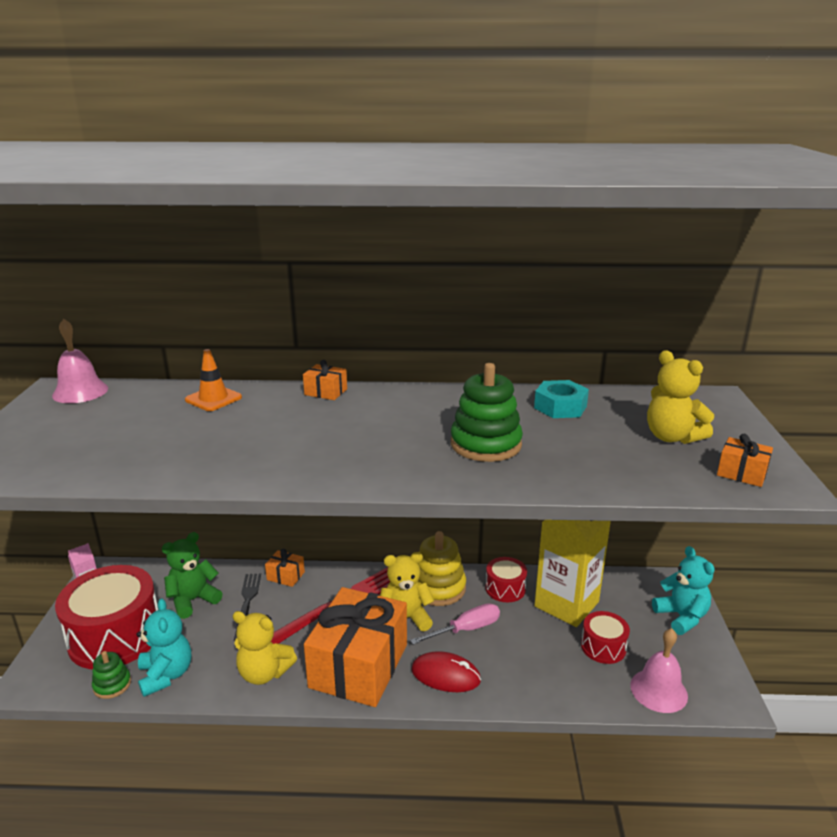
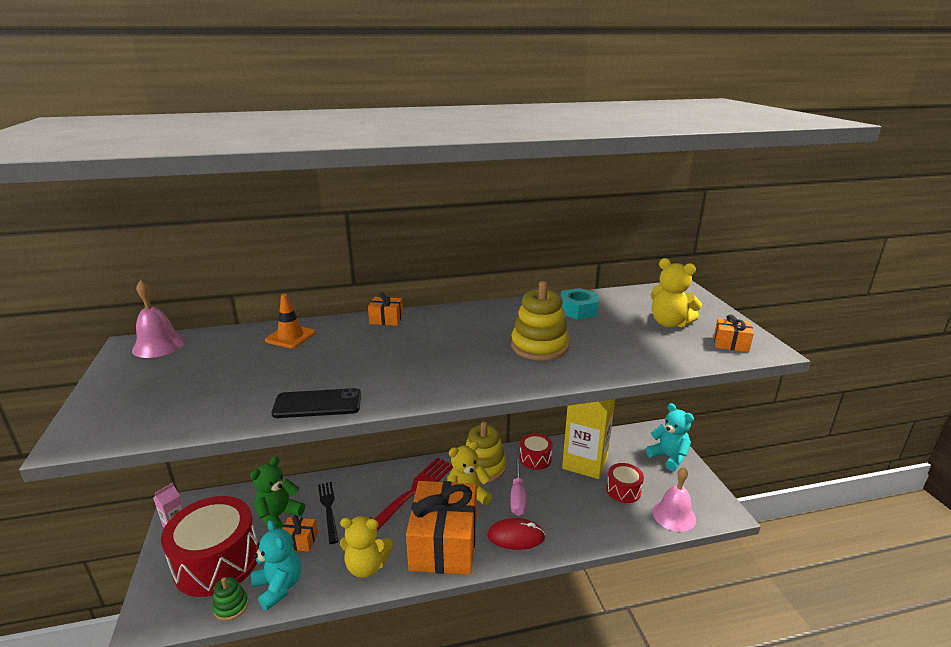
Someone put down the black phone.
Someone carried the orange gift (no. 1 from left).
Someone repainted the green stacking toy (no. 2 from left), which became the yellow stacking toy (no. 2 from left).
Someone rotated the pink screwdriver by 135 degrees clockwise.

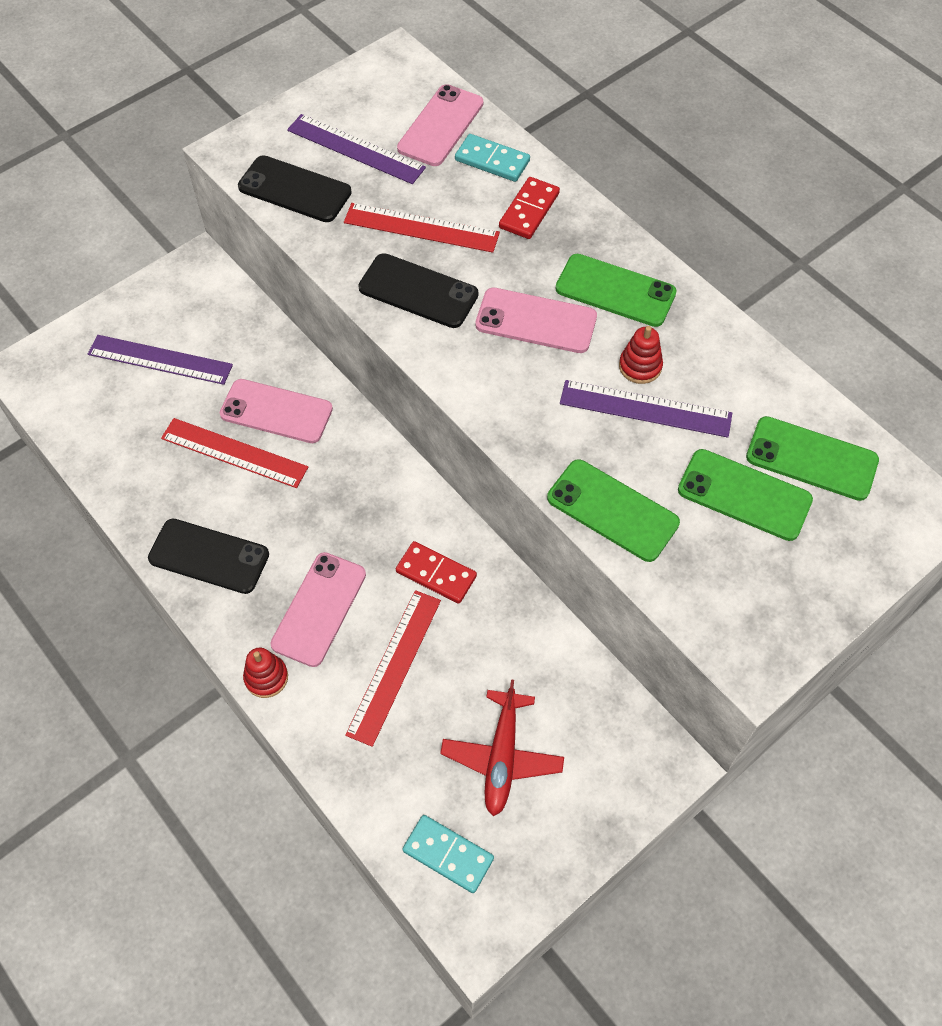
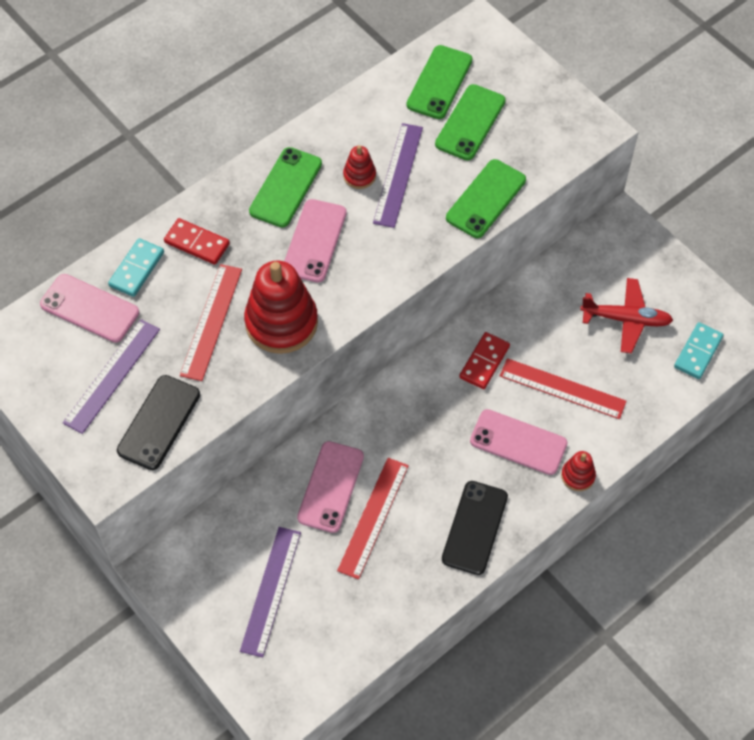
Someone swapped the black phone (no. 3 from left) for the red stacking toy (no. 1 from left).

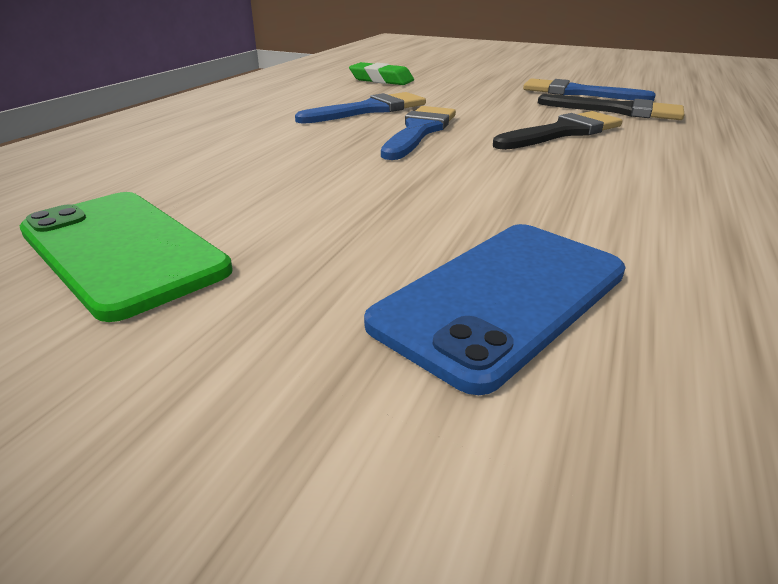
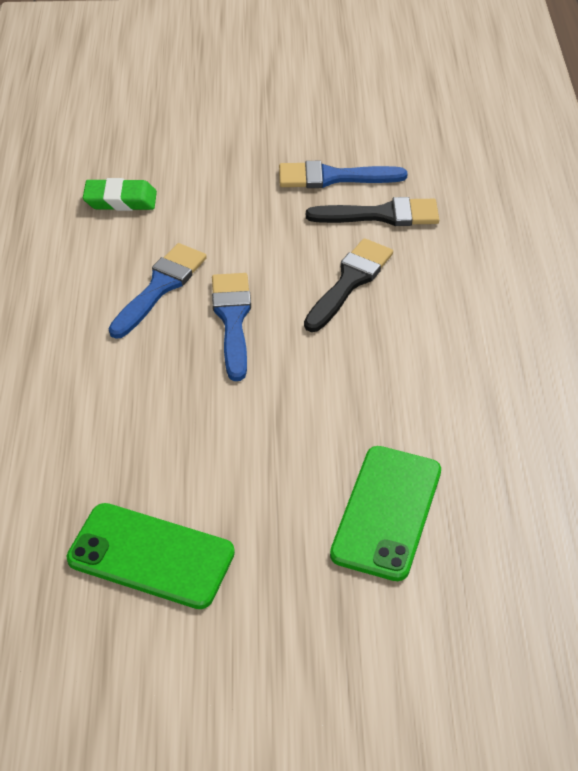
Someone repainted the blue phone, which became the green phone (no. 2 from left).

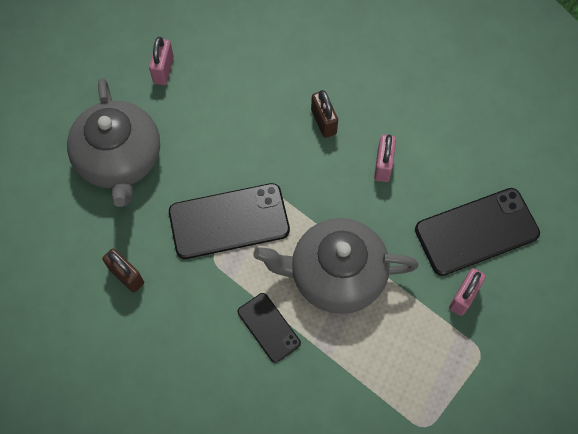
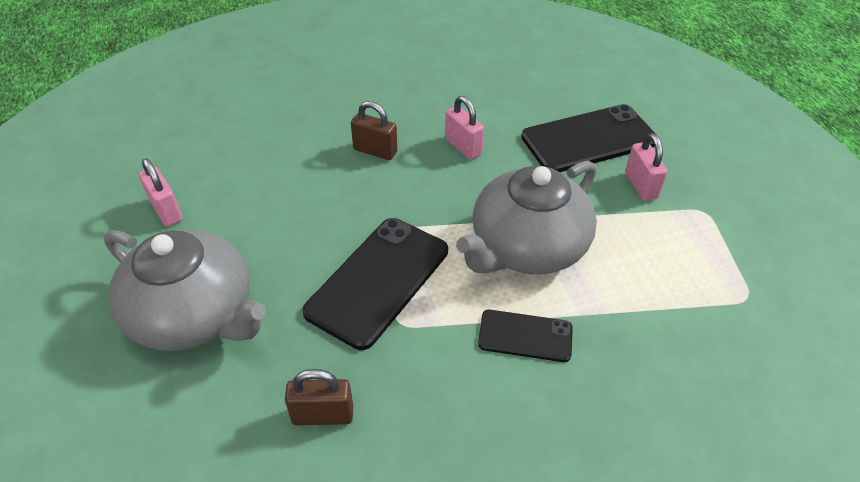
Someone rotated the black phone (no. 3 from left) by 45 degrees clockwise.

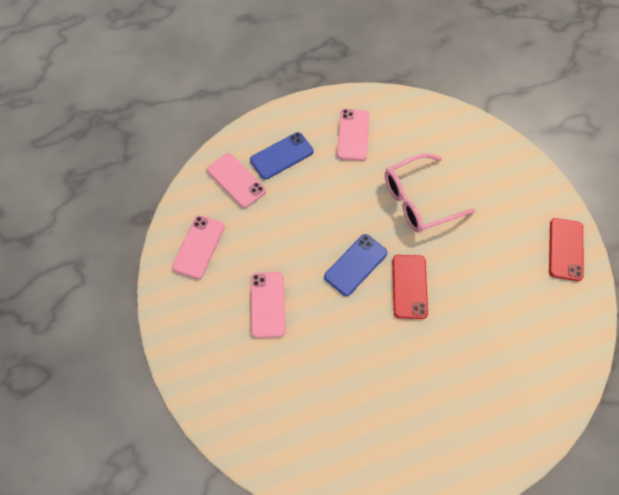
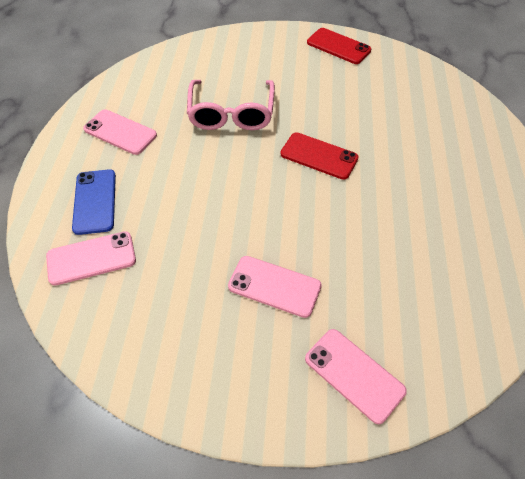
Someone carried the pink phone (no. 1 from left in the first image).
Someone took away the blue phone (no. 2 from left).

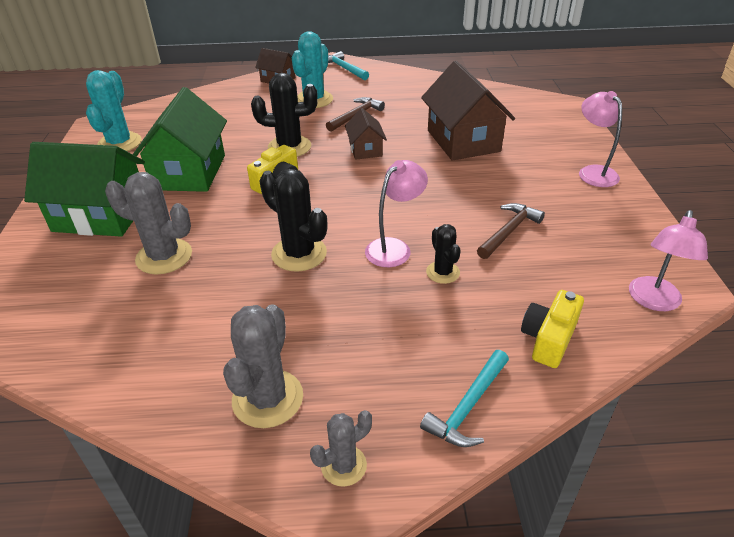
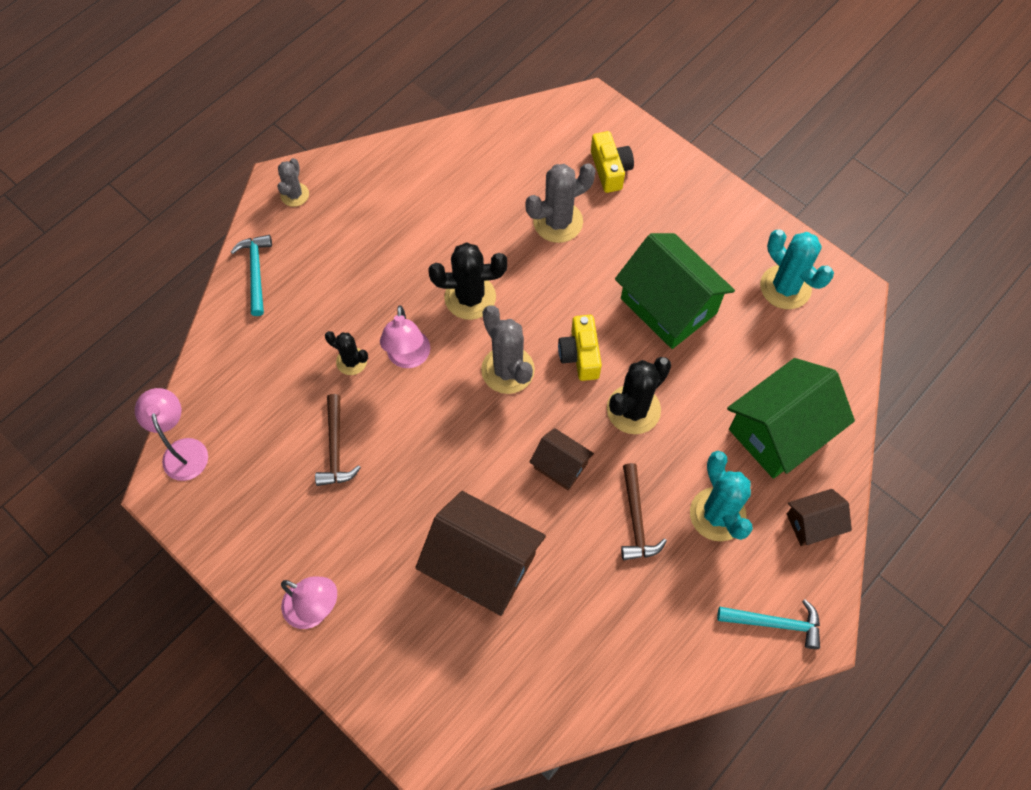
Someone carried the grey cactus (no. 2 from left).
Someone carried the yellow camera (no. 2 from left).
Someone carried the green house (no. 1 from left in the first image).

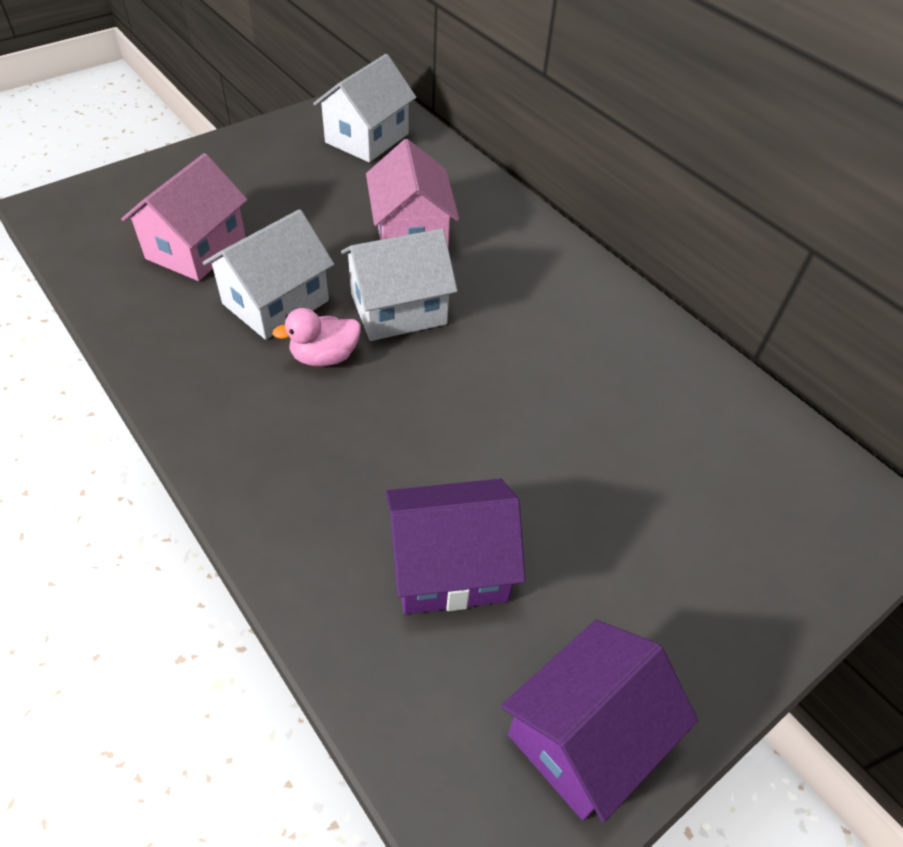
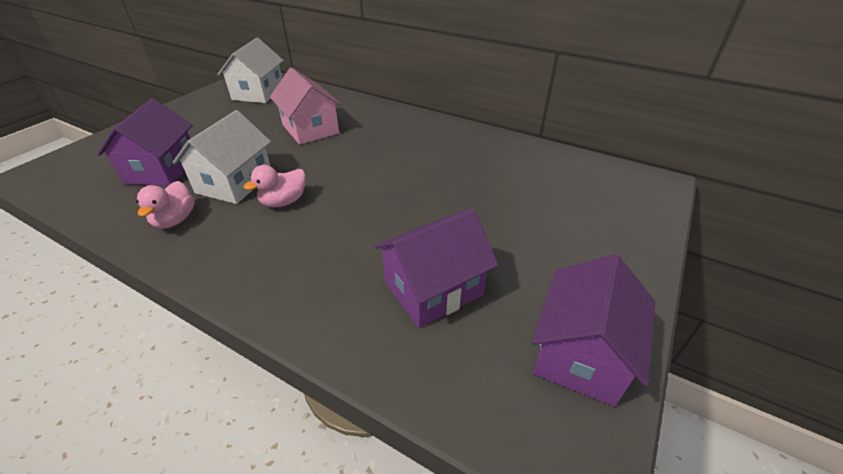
Someone repainted the pink house (no. 1 from left), which became the purple house (no. 1 from left).
Someone put down the pink duck (no. 1 from left).
Someone took away the white house (no. 3 from left).

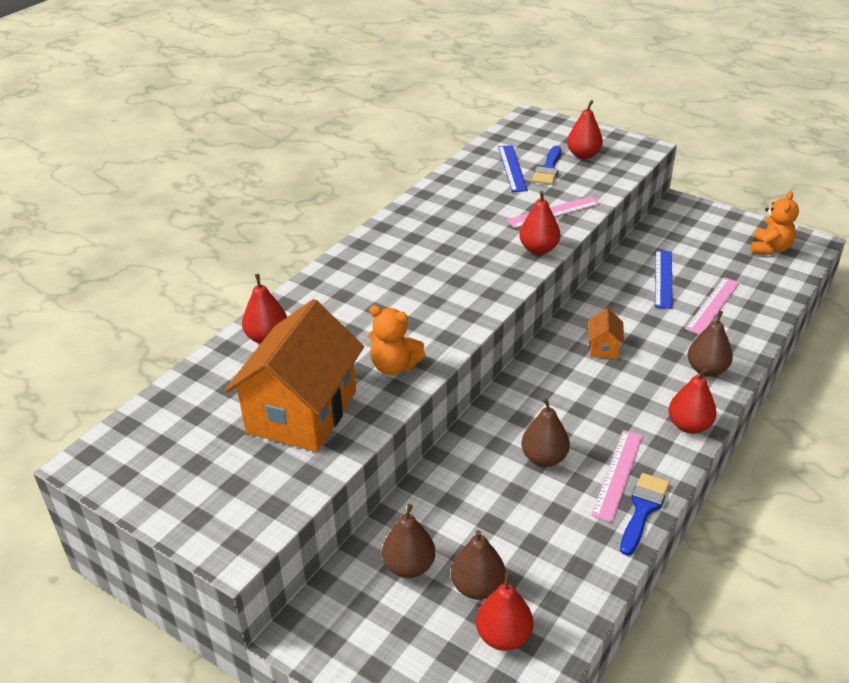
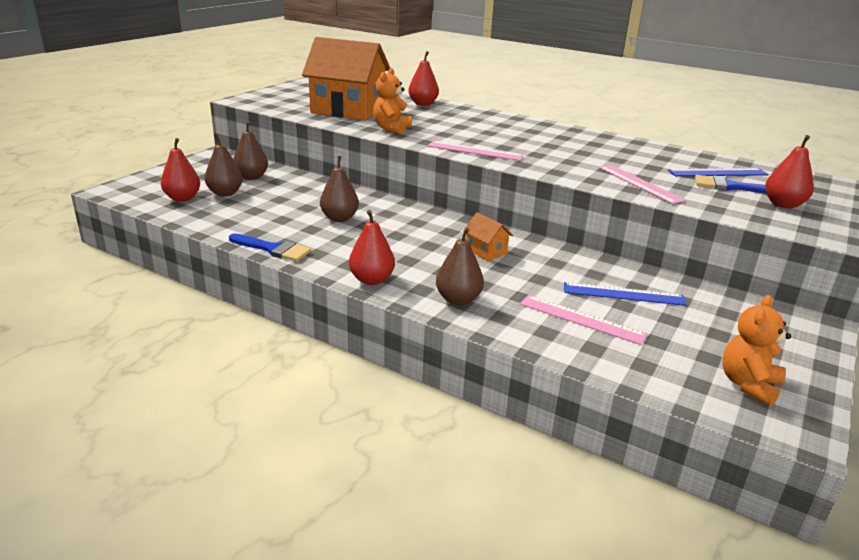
Someone carried the pink ruler (no. 2 from left in the first image).
Someone rotated the orange house (no. 2 from left) by 45 degrees clockwise.
Someone rotated the orange teddy bear (no. 2 from left) by 105 degrees clockwise.
Someone took away the red pear (no. 3 from left).

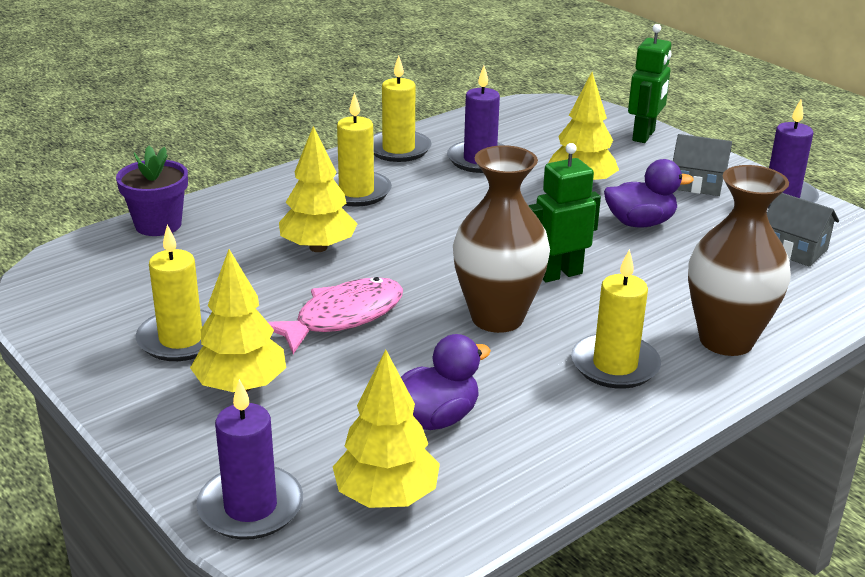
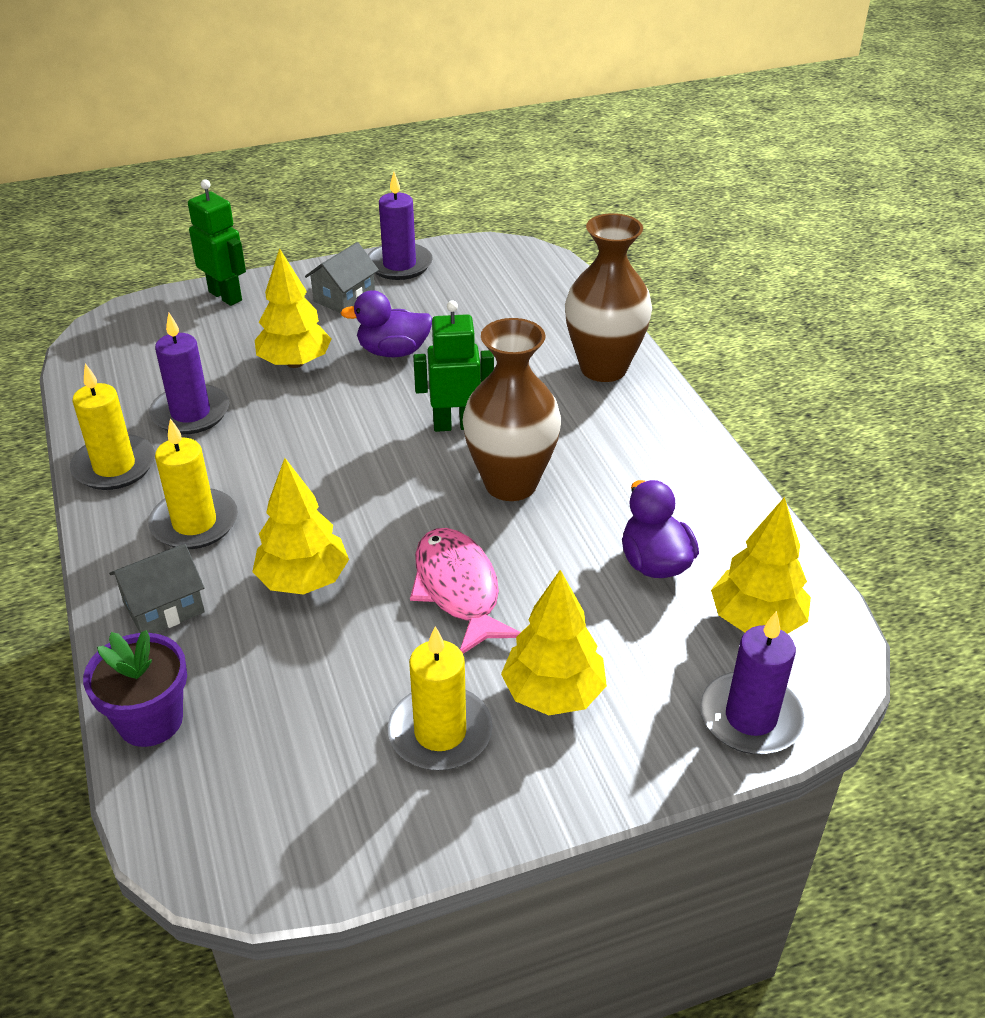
Someone carried the grey house (no. 2 from left in the first image).
Someone rotated the purple duck (no. 2 from left in the first image) by 105 degrees counterclockwise.
Someone rotated the green robot (no. 1 from left in the first image) by 90 degrees clockwise.
Someone took away the yellow candle (no. 4 from left).

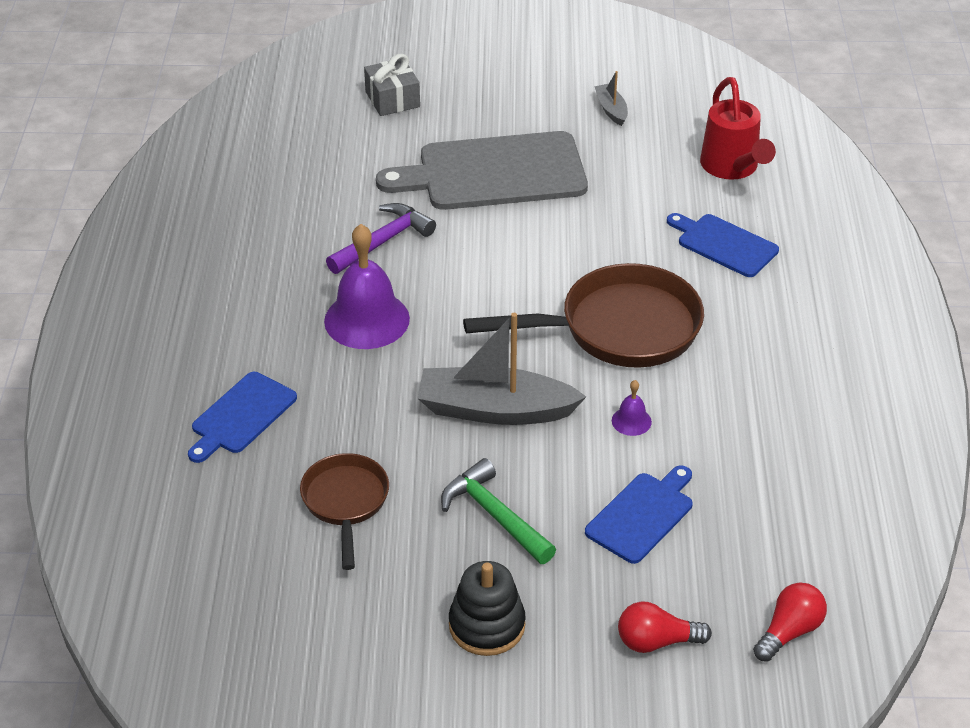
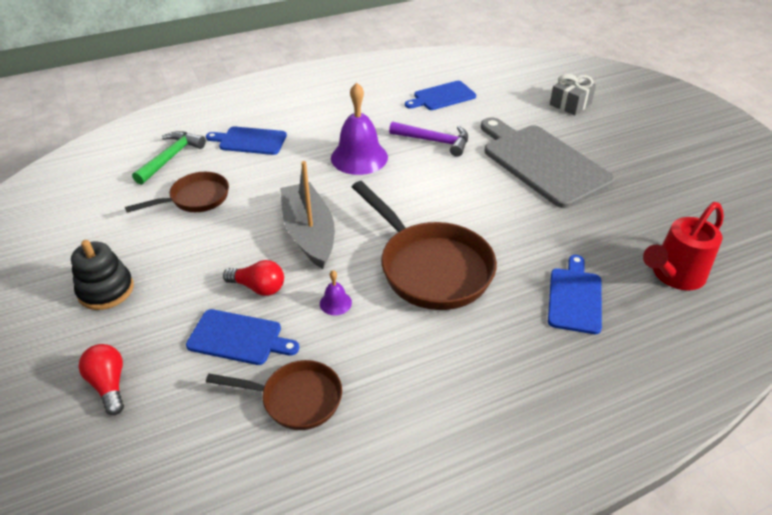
Someone carried the green hammer.
Someone put down the brown pan (no. 2 from left).
Someone carried the red light bulb (no. 2 from left).
Someone put down the blue cutting board (no. 3 from left).
Someone took away the grey boat (no. 2 from left).

